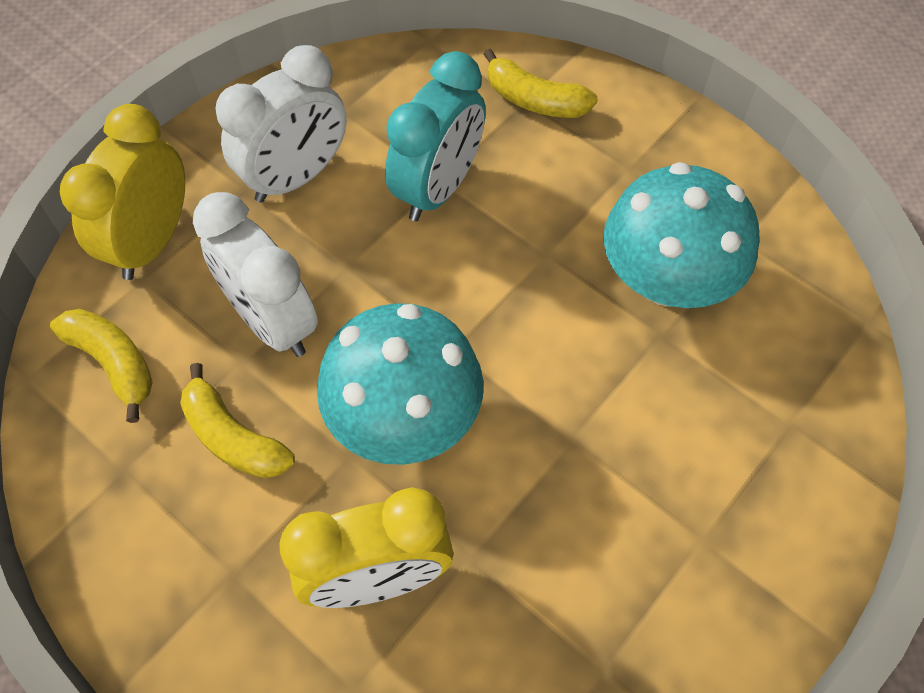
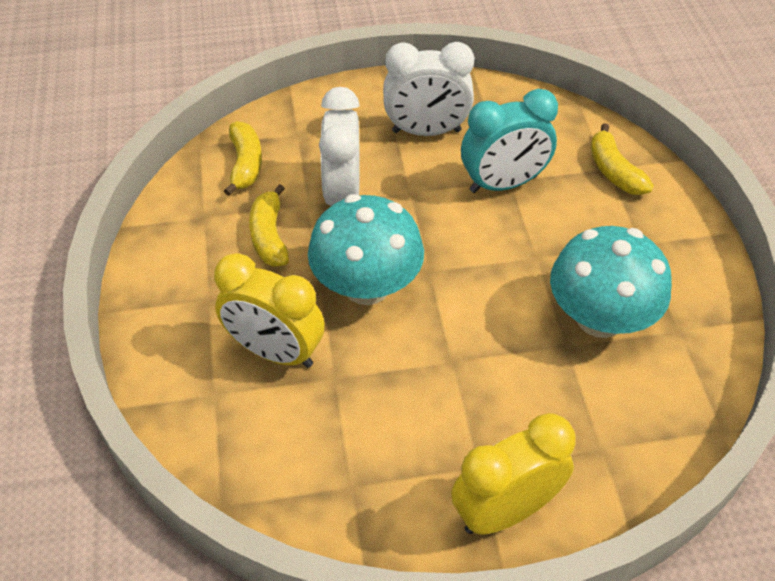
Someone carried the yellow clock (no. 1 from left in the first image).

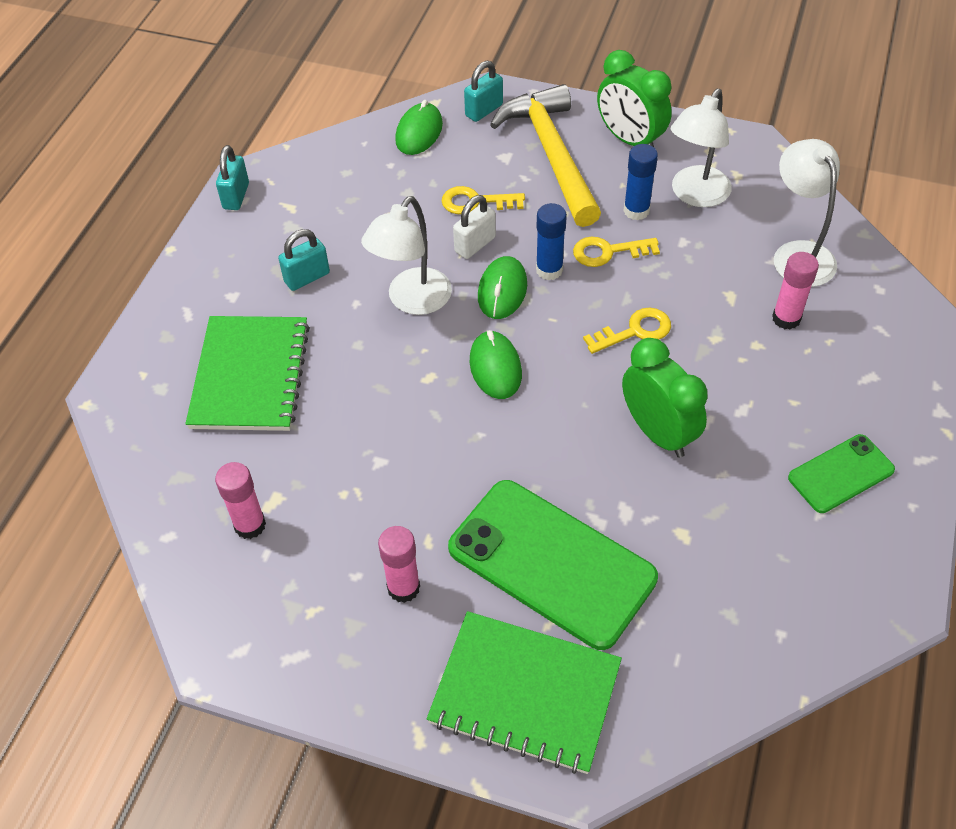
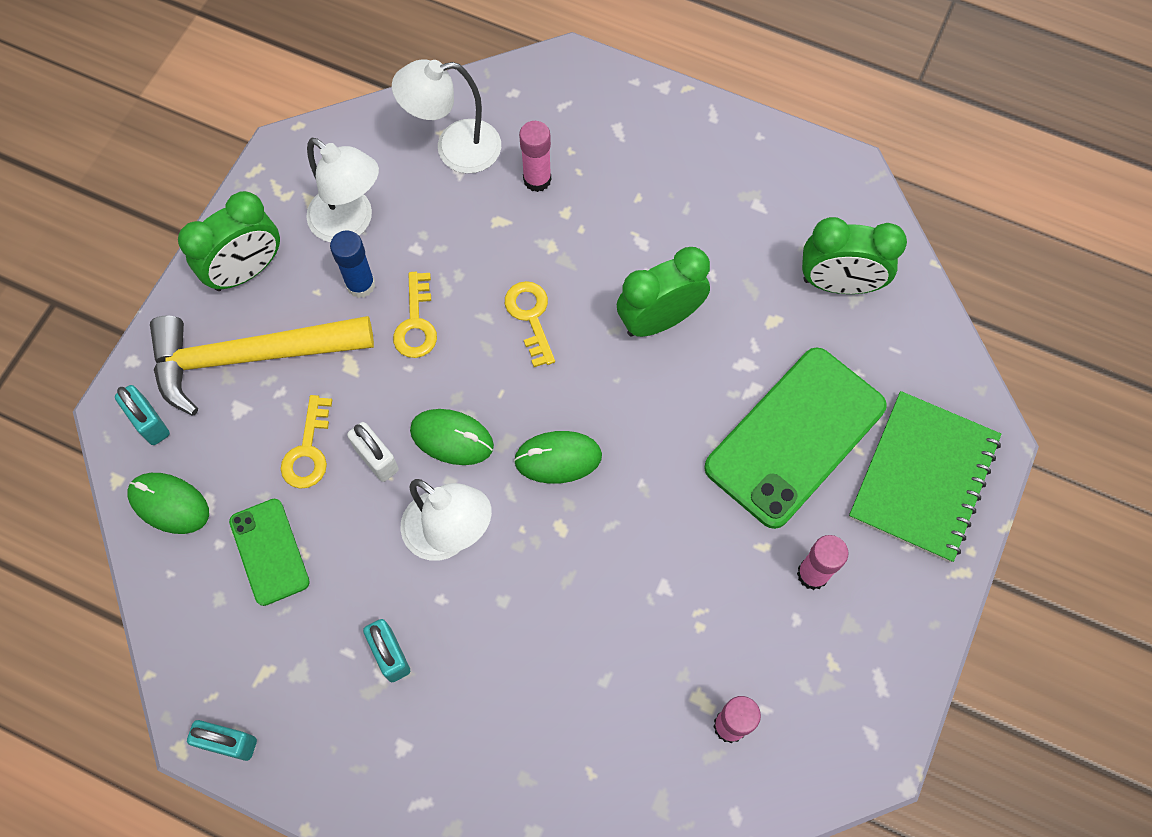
Someone carried the green phone (no. 2 from left in the first image).
Someone put down the green clock (no. 3 from left).
Someone took away the green notebook (no. 1 from left).
Someone took away the blue glue stick (no. 1 from left).

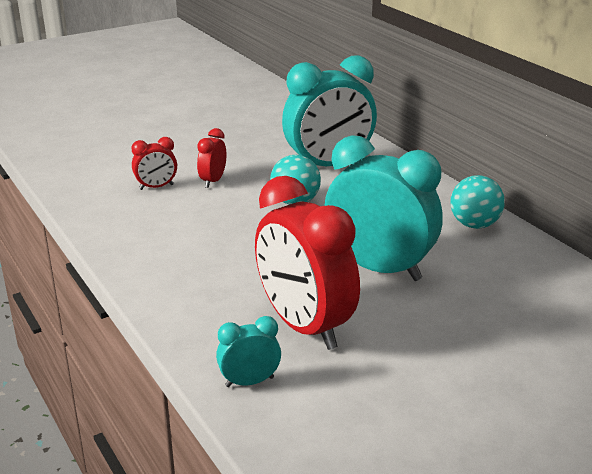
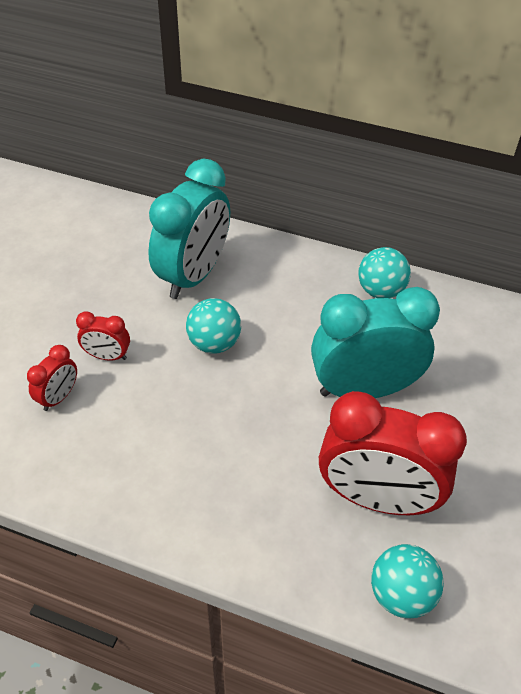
Someone rotated the red clock (no. 2 from left) by 60 degrees counterclockwise.
Someone swapped the turquoise clock (no. 1 from left) for the turquoise ball (no. 3 from left).

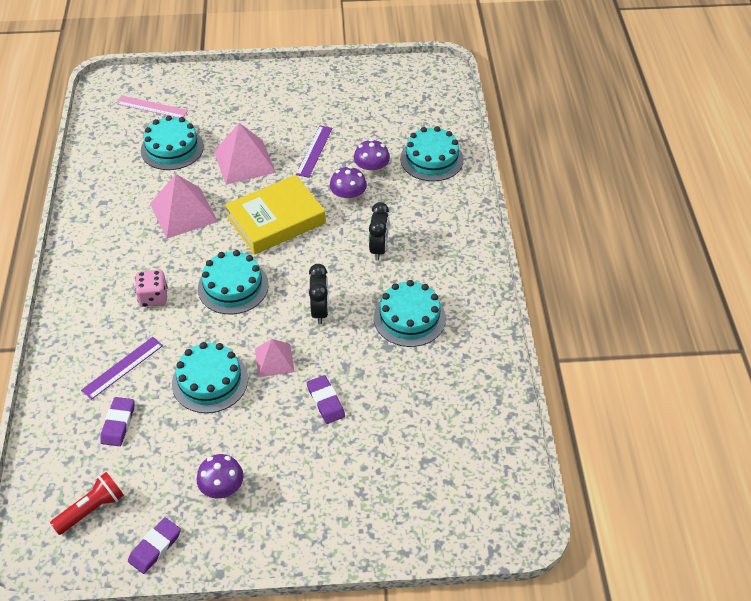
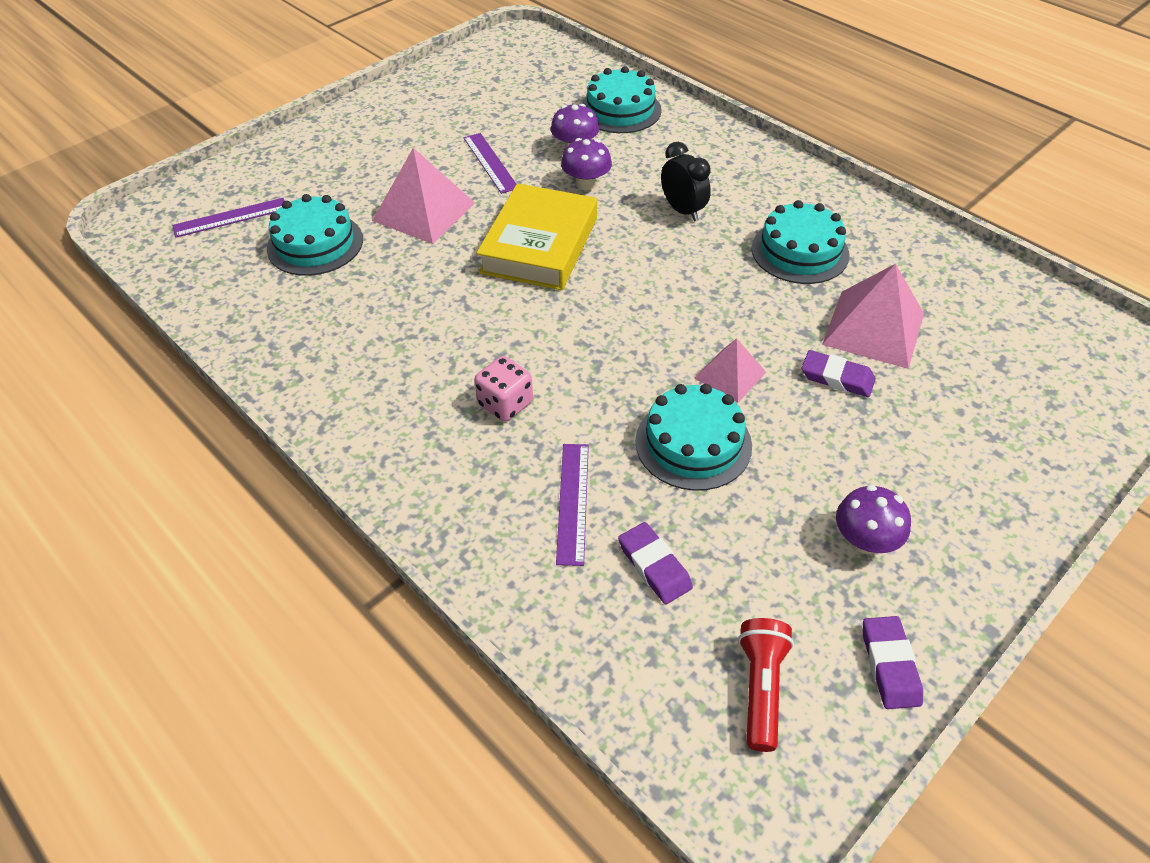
Someone repainted the pink ruler, which became the purple ruler (no. 1 from left).
Someone carried the pink pyramid (no. 1 from left in the first image).
Someone took away the turquoise cake (no. 3 from left).
Someone took away the black clock (no. 1 from left).

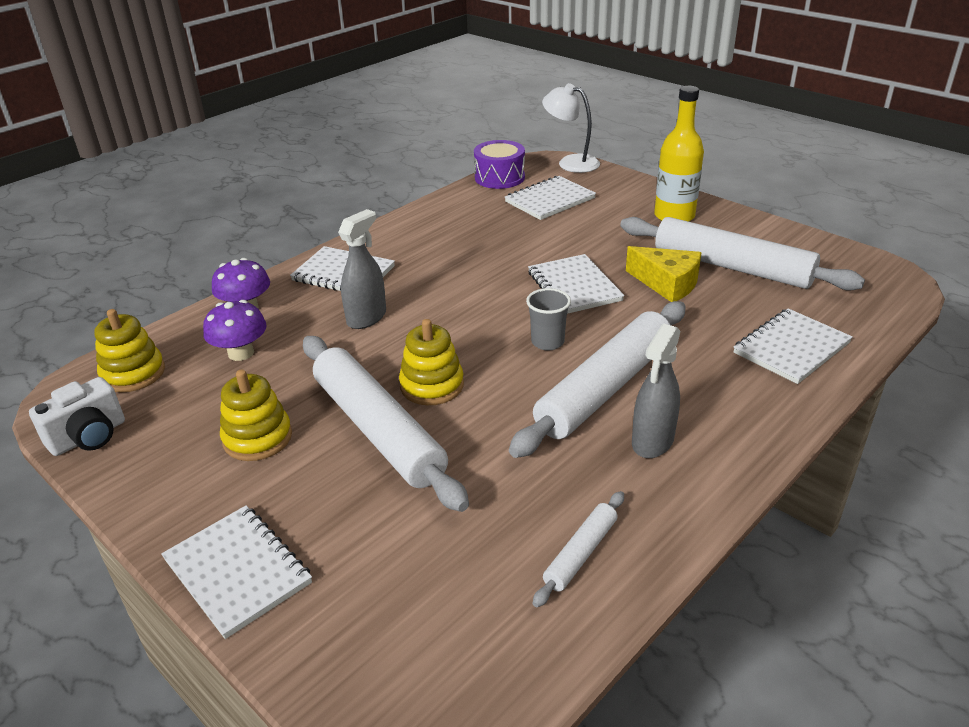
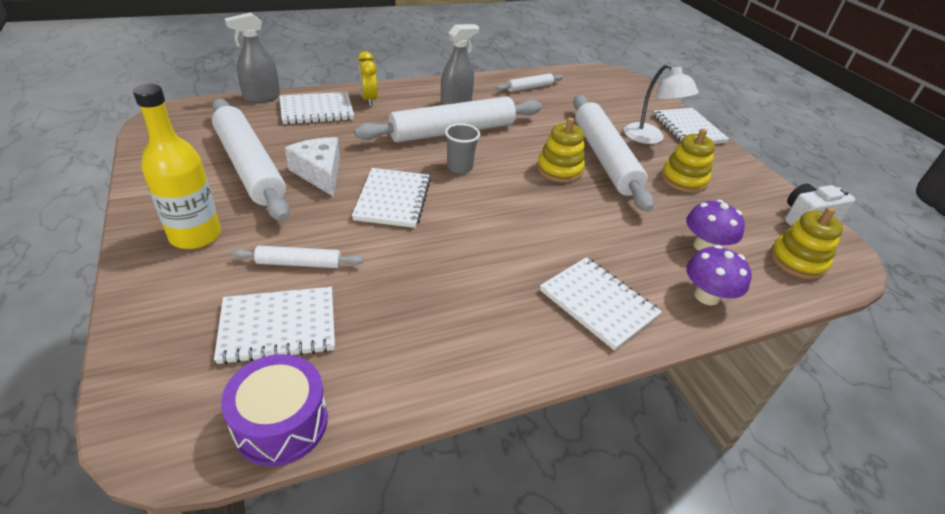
Someone carried the grey spray bottle (no. 1 from left).
Someone put down the white rolling pin (no. 2 from left).
Someone repainted the yellow cheese, which became the white cheese.
Someone put down the yellow clock.
Someone carried the white lamp.

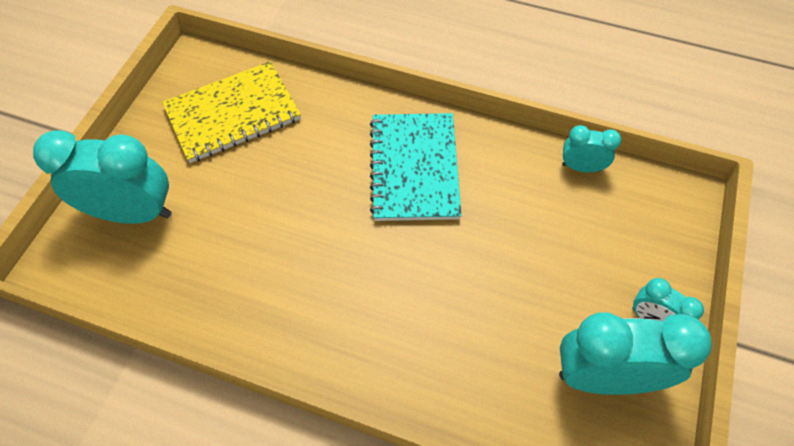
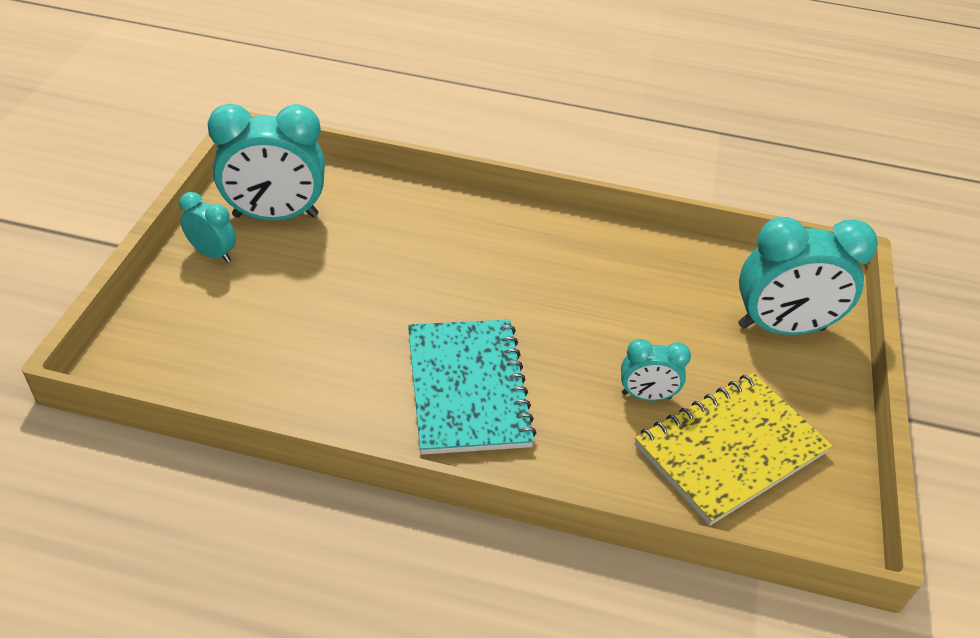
Someone carried the turquoise clock (no. 2 from left in the first image).

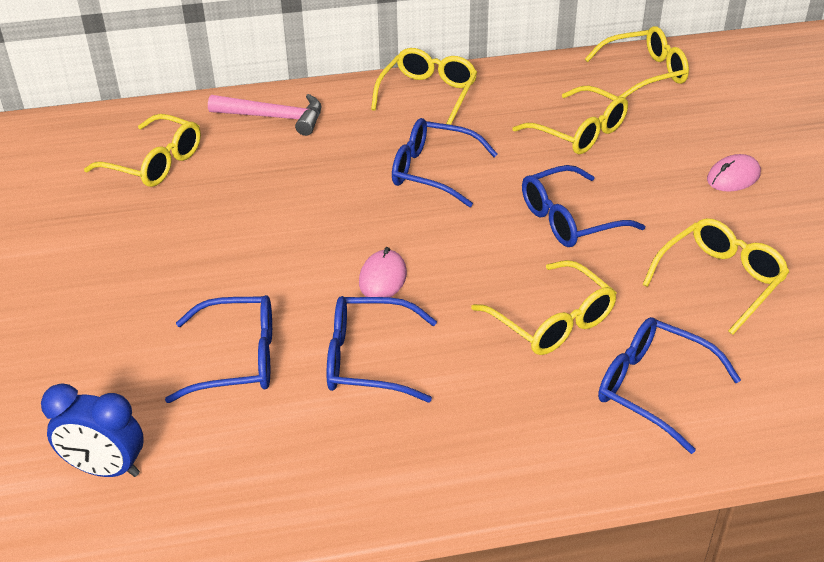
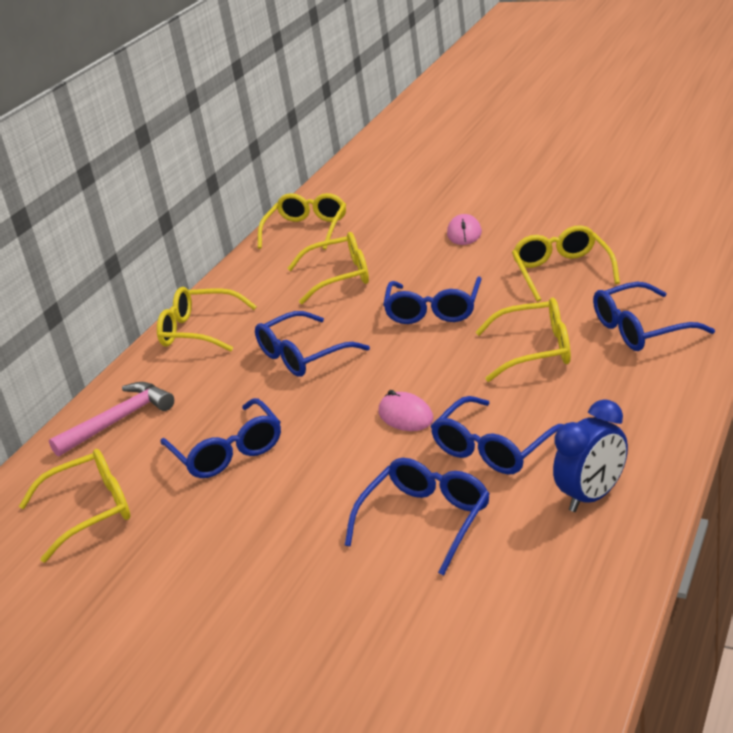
Someone rotated the yellow glasses (no. 2 from left) by 45 degrees counterclockwise.
Someone put down the blue glasses (no. 1 from left).
Someone carried the blue clock.

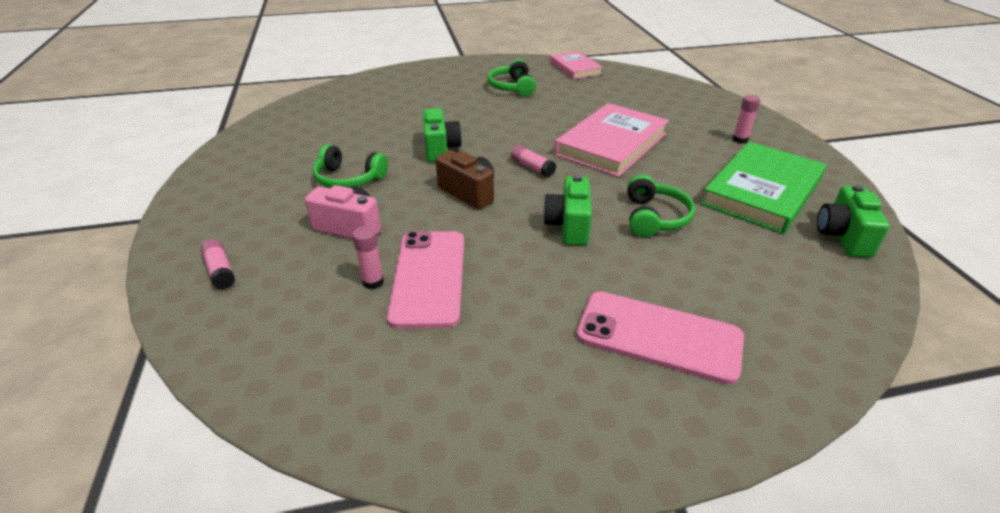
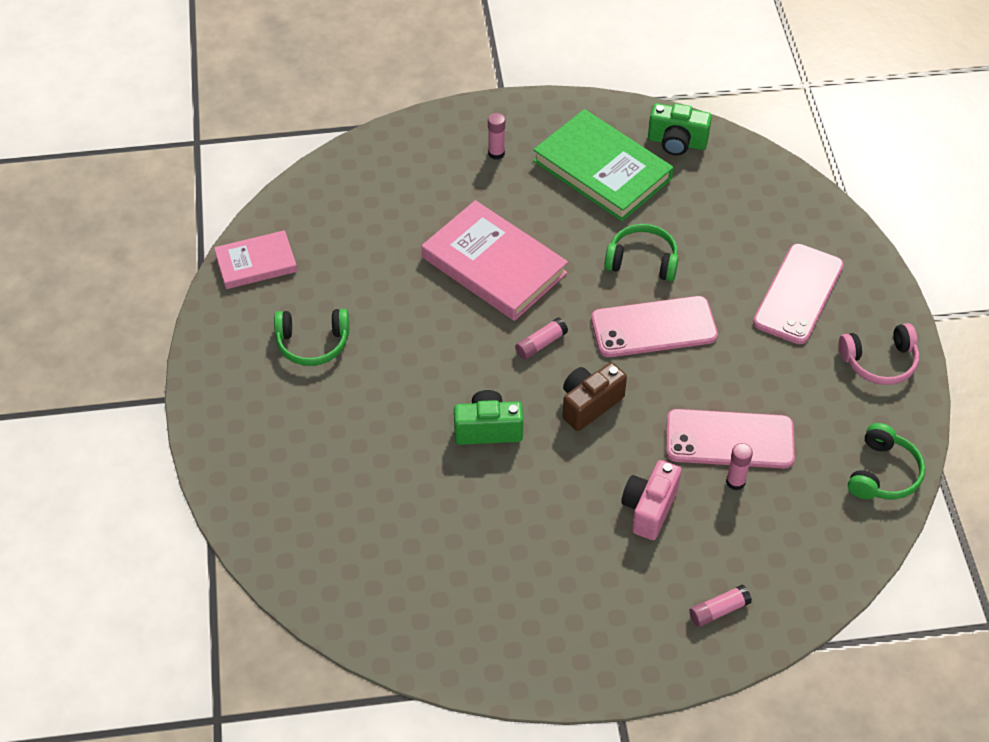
Someone swapped the green camera (no. 2 from left) for the pink phone (no. 1 from left).
Someone put down the pink headphones.
Someone carried the green headphones (no. 1 from left in the first image).

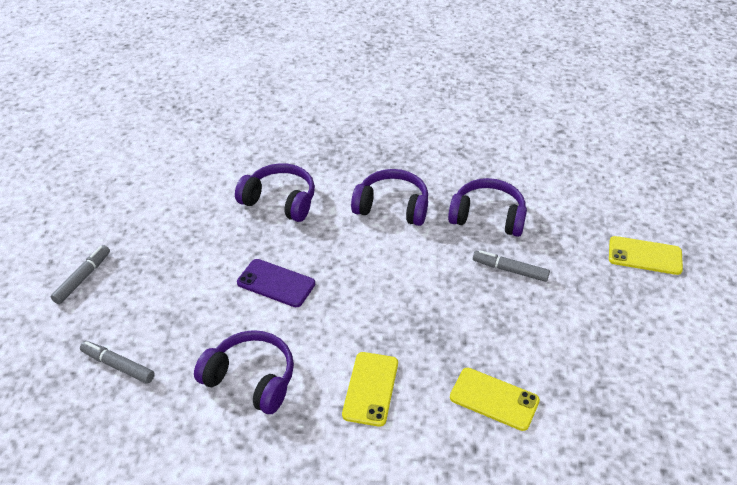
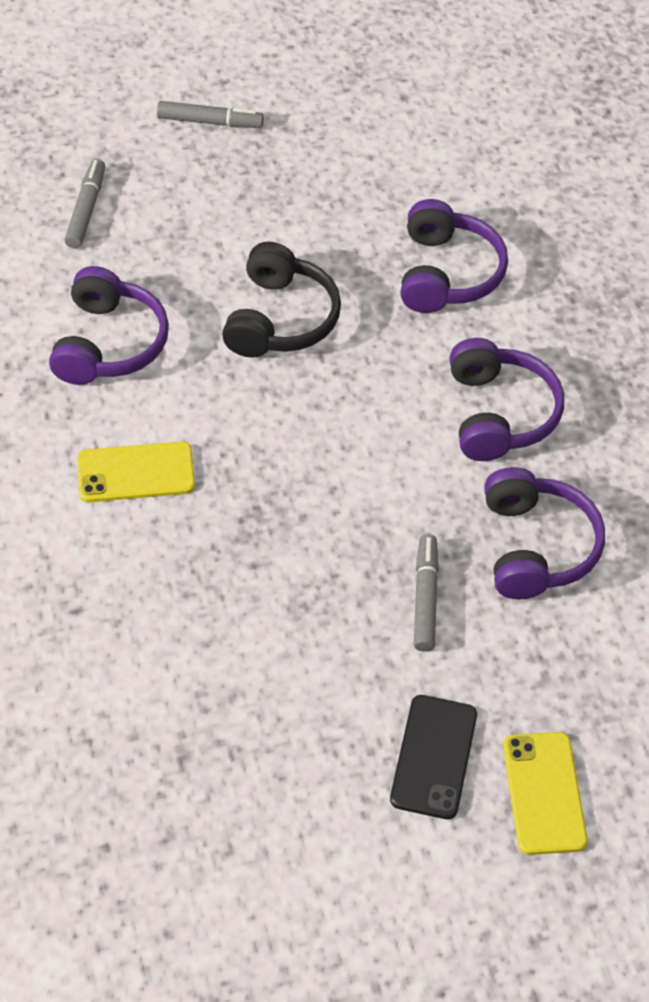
Someone swapped the purple phone for the black headphones.
Someone put down the black phone.
Someone took away the yellow phone (no. 2 from left).

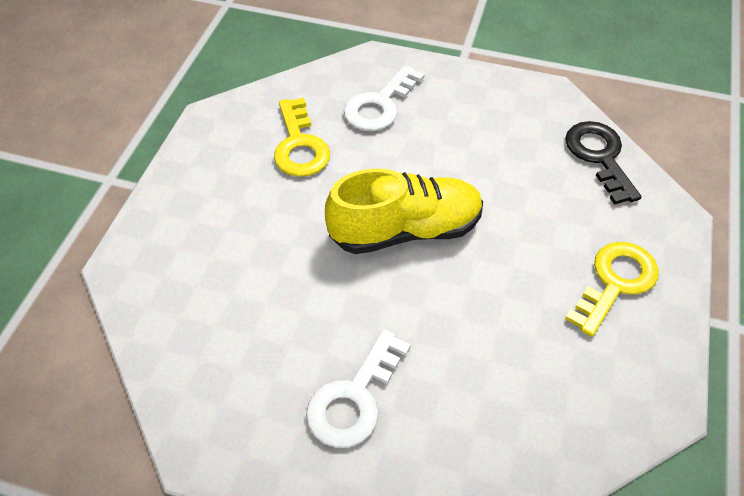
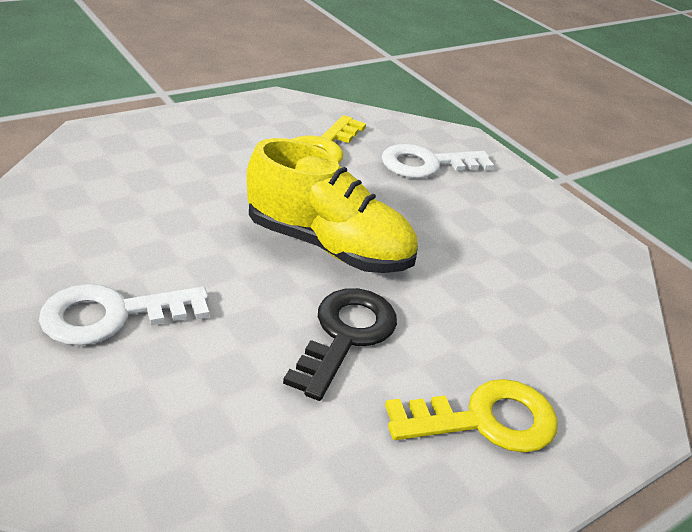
Someone carried the black key.

